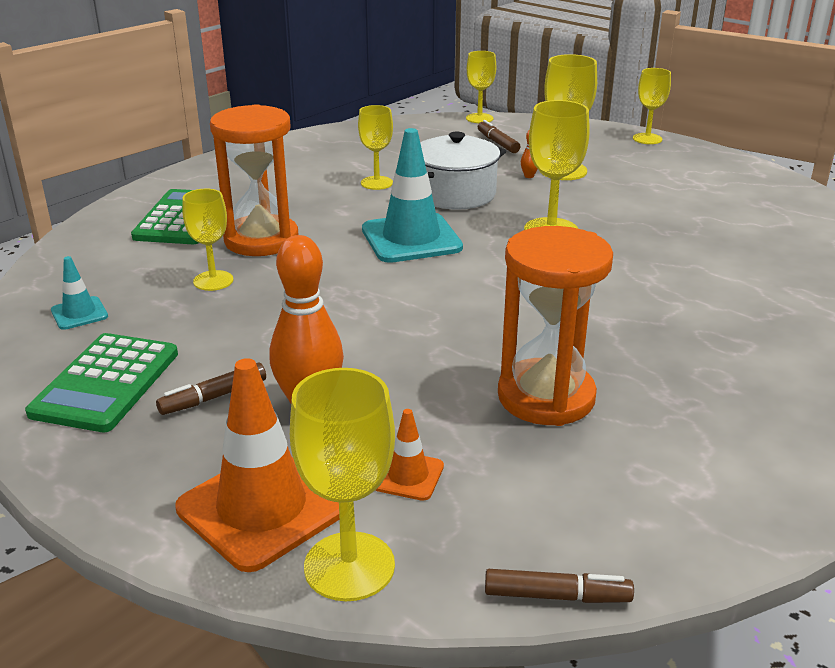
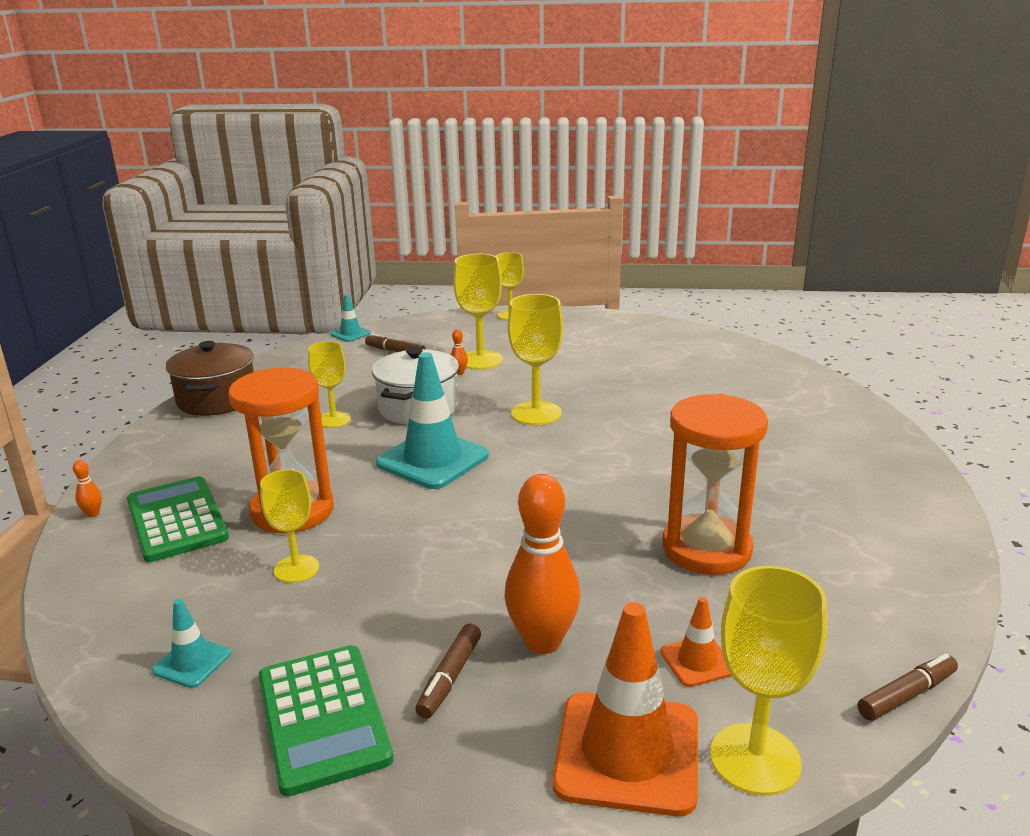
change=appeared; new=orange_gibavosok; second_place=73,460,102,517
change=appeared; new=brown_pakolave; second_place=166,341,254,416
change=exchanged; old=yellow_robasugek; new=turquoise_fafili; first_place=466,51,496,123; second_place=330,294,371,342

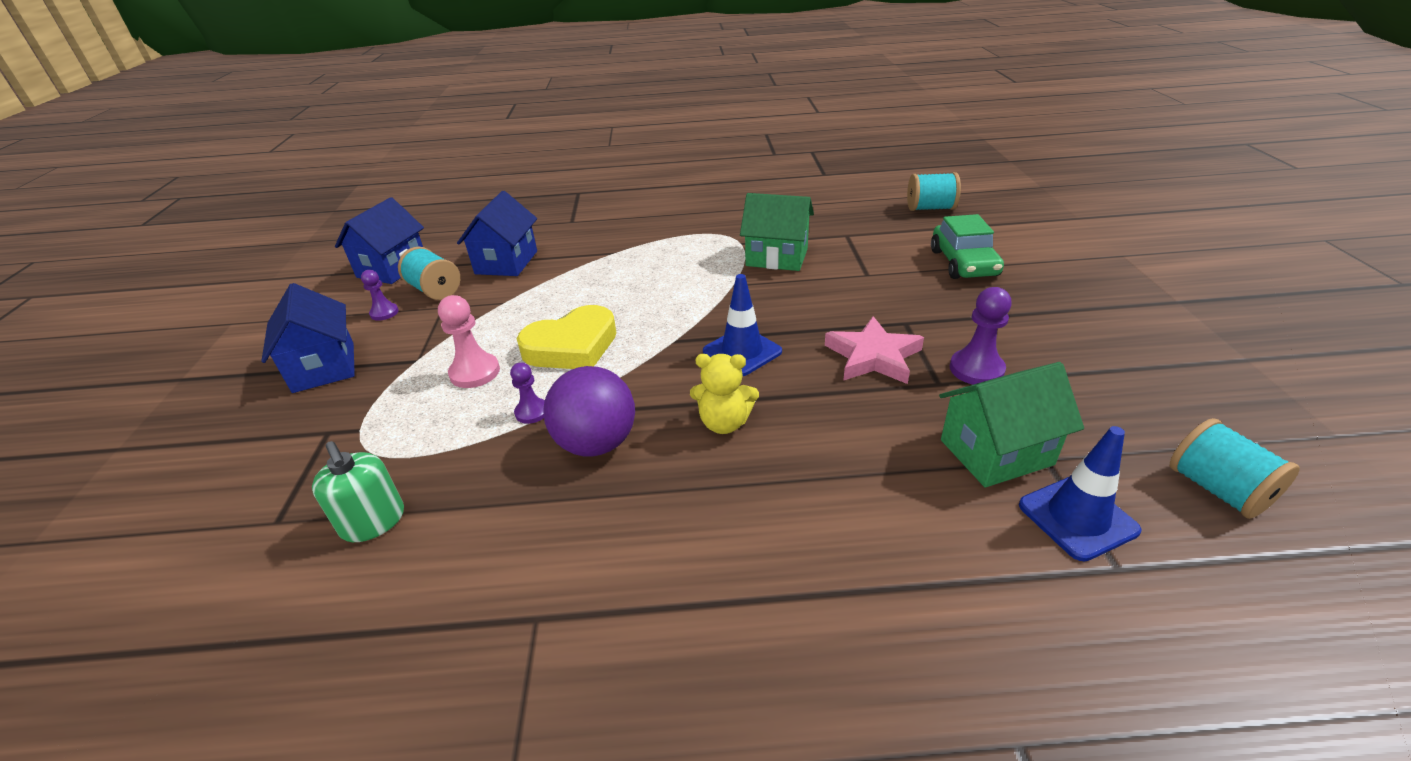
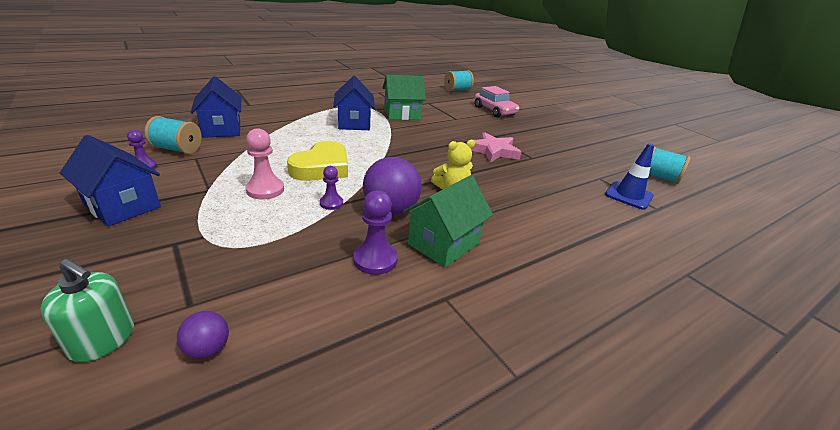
change=relocated; old=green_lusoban; first_place=312,441,404,542; second_place=40,259,134,362
change=appeared; new=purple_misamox; second_place=177,311,229,359
change=relocated; old=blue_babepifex; first_place=335,197,424,284; second_place=333,76,375,130
change=relocated; old=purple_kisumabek; first_place=950,287,1012,385; second_place=353,190,398,275
change=relocated; old=green_babepifex; first_place=939,362,1084,487; second_place=403,175,493,267
change=colour; old=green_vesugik; new=pink_vesugik; first_place=931,214,1004,279; second_place=474,86,519,117
change=missing; old=blue_fafili; first_place=703,274,782,376

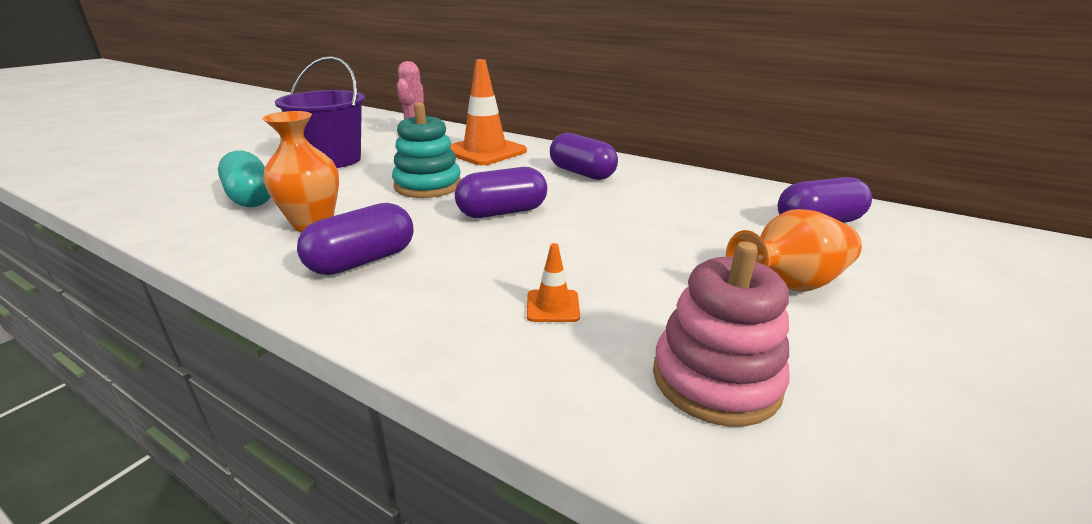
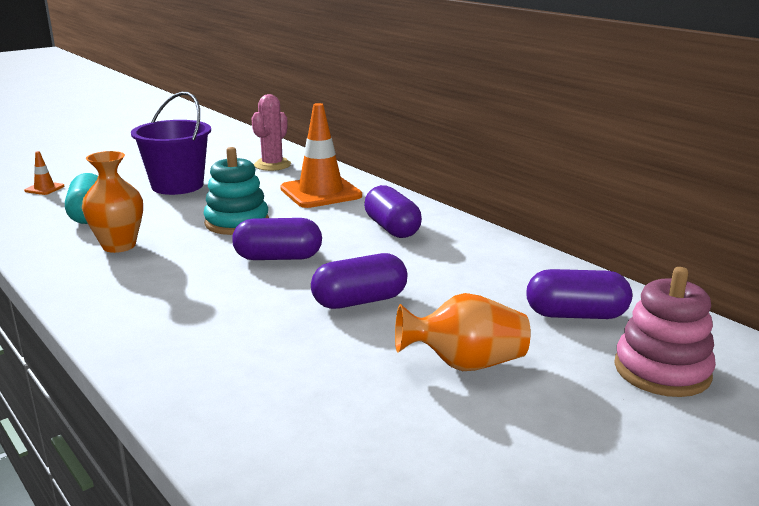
change=relocated; old=orange_fafili; first_place=527,243,580,322; second_place=24,151,64,195
change=relocated; old=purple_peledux; first_place=297,203,414,275; second_place=311,253,407,309
change=relocated; old=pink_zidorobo; first_place=653,241,789,427; second_place=614,267,716,397

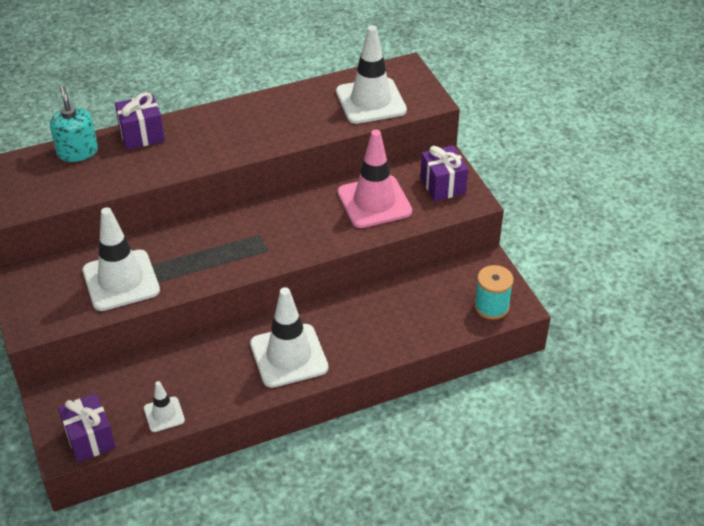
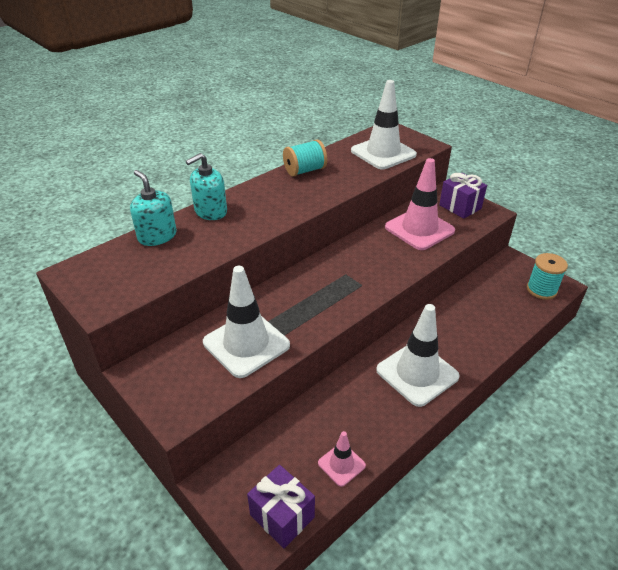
change=exchanged; old=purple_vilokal; new=turquoise_lusoban; first_place=115,92,165,150; second_place=186,153,227,220
change=appeared; new=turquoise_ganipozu; second_place=283,140,327,177
change=colour; old=white_fafili; new=pink_fafili; first_place=144,381,185,432; second_place=318,431,366,487

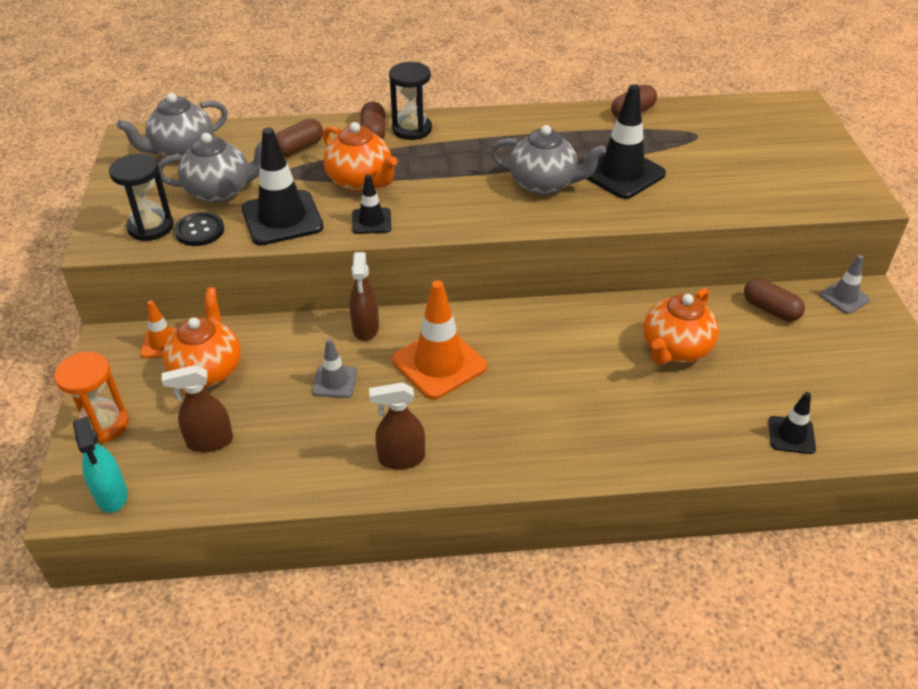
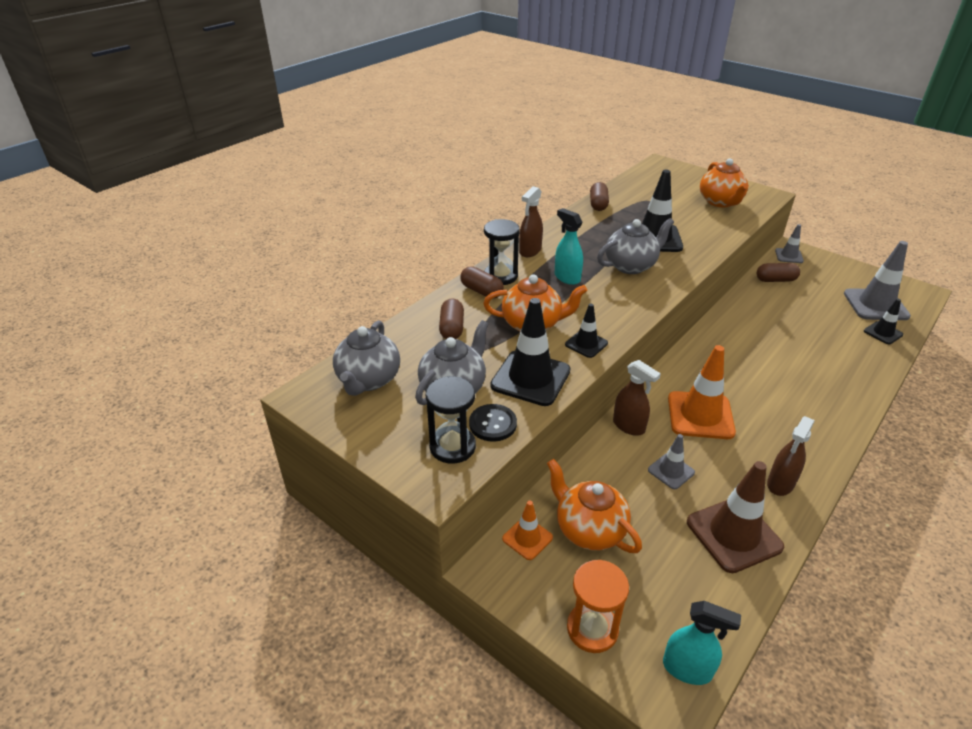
change=relocated; old=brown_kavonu; first_place=162,365,233,452; second_place=519,186,543,257
change=appeared; new=turquoise_kavonu; second_place=555,208,583,285
change=appeared; new=brown_fafili; second_place=687,461,784,573
change=relocated; old=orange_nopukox; first_place=643,288,719,365; second_place=700,158,749,207
change=appeared; new=grey_fafili; second_place=844,241,911,320

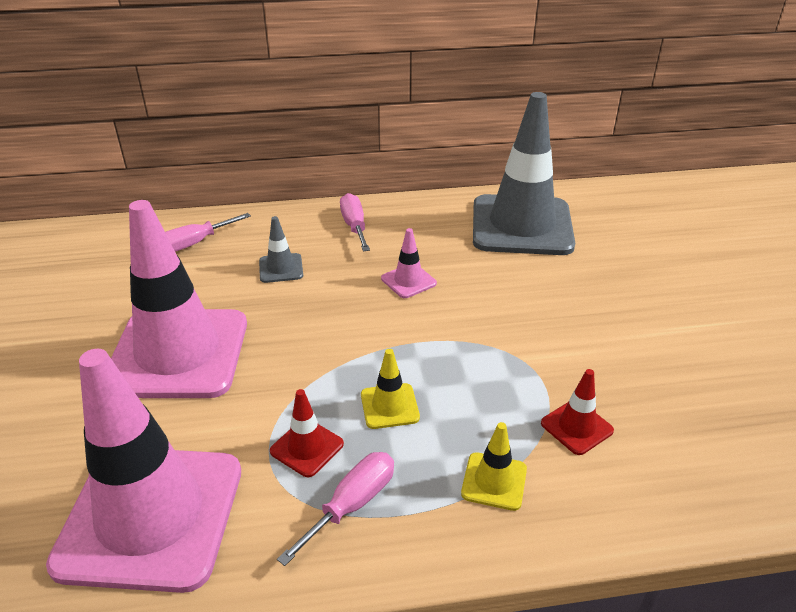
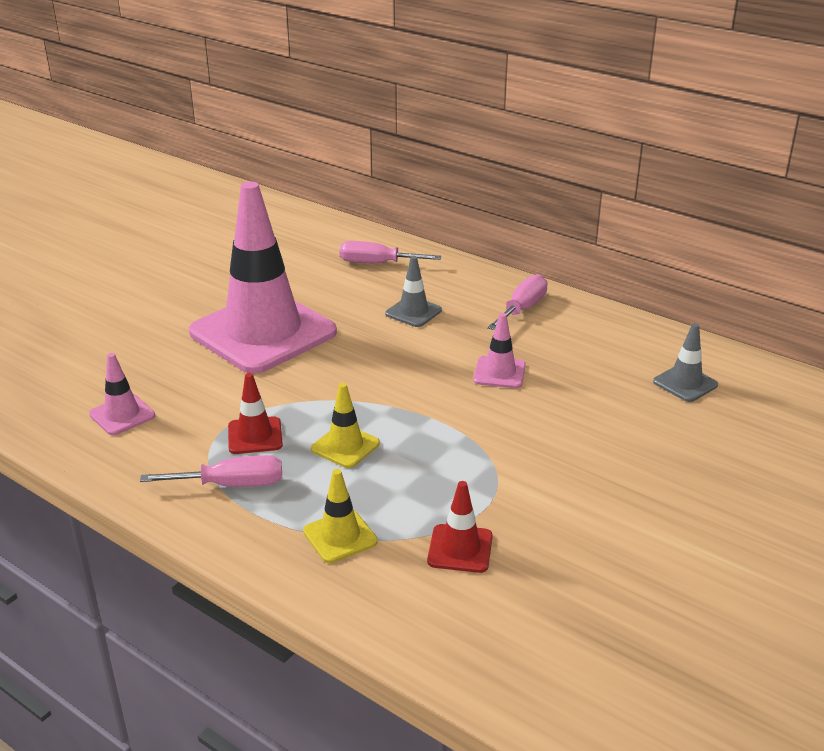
change=size; old=pink_fafili; first_place=46,349,241,593; second_place=89,353,155,435; factor=0.4
change=size; old=grey_fafili; first_place=473,92,575,255; second_place=653,323,718,402; factor=0.4

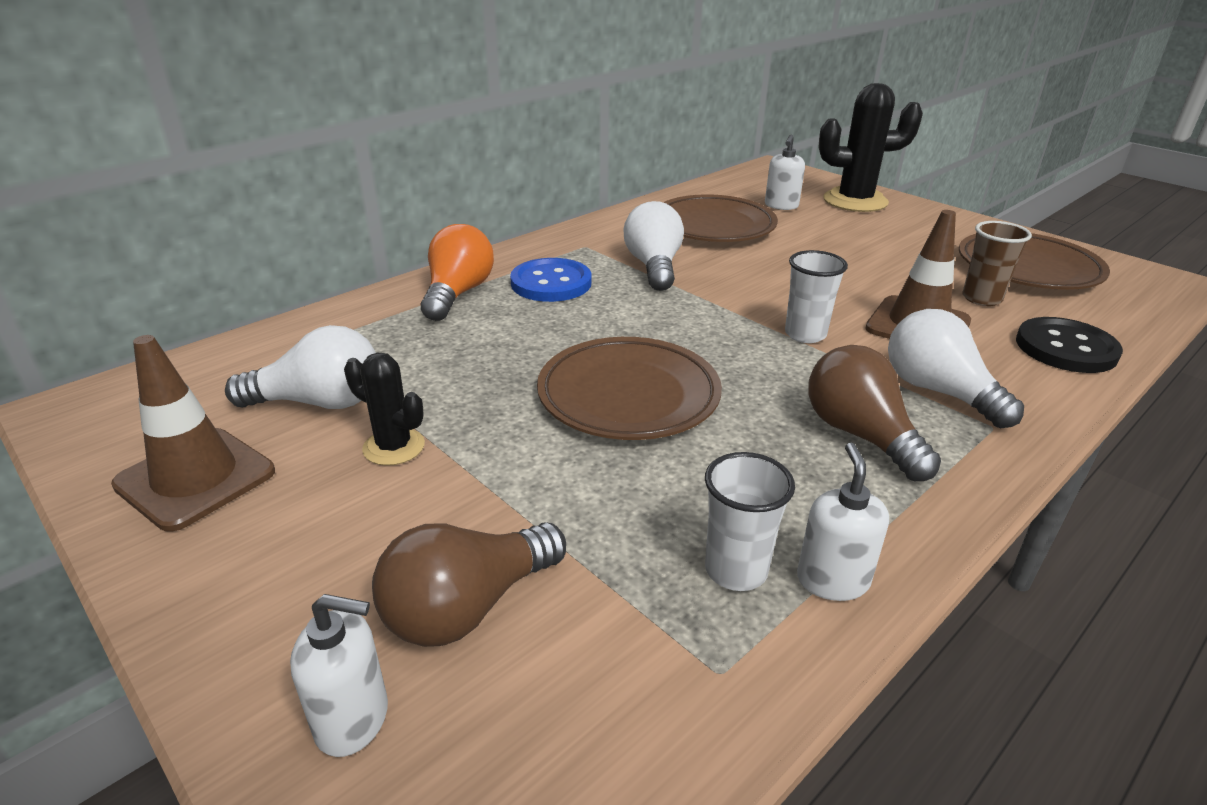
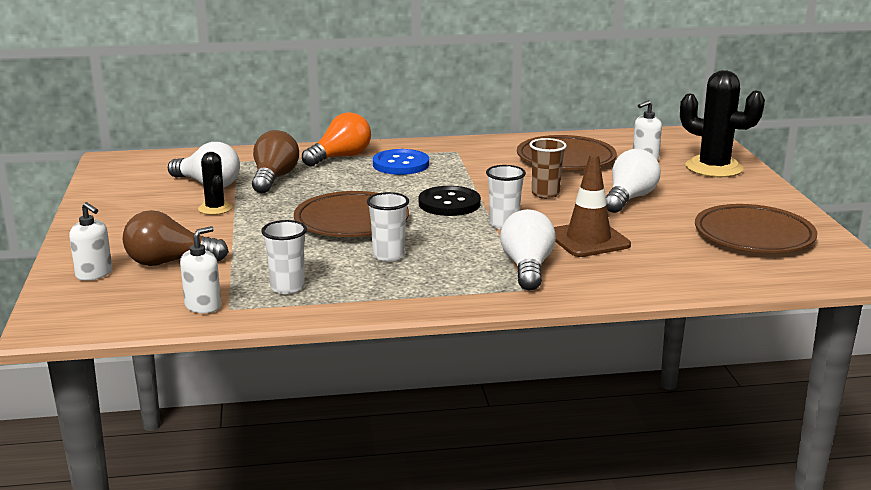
change=relocated; old=white_lusoban; first_place=797,443,889,601; second_place=180,226,221,313
change=relocated; old=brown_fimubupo; first_place=808,345,941,481; second_place=252,130,299,193
change=appeared; new=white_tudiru; second_place=367,192,409,262
change=relocated; old=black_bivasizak; first_place=1016,317,1123,373; second_place=419,186,481,216
change=relocated; old=brown_tudiru; first_place=963,221,1032,306; second_place=529,138,567,199
change=relocated; old=white_fimubupo; first_place=623,201,684,291; second_place=606,149,661,213
change=missing; old=brown_fafili; first_place=111,335,275,532

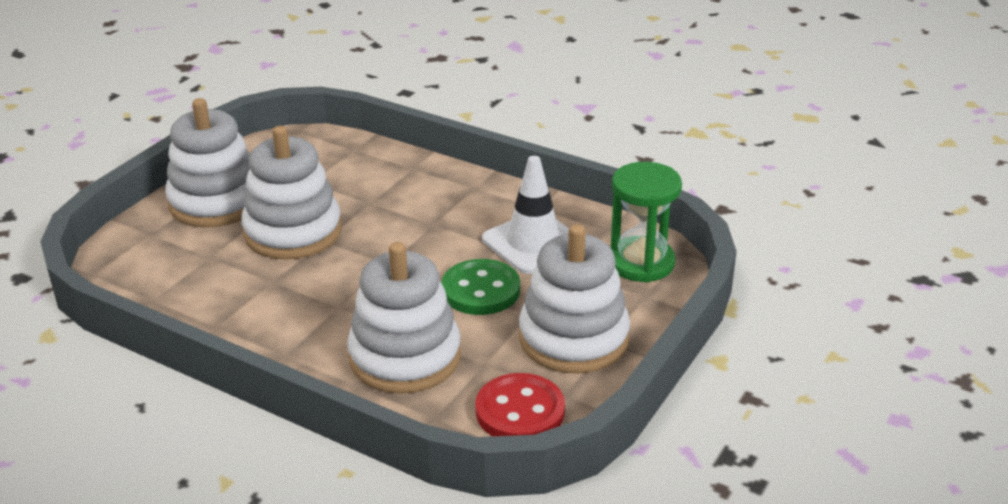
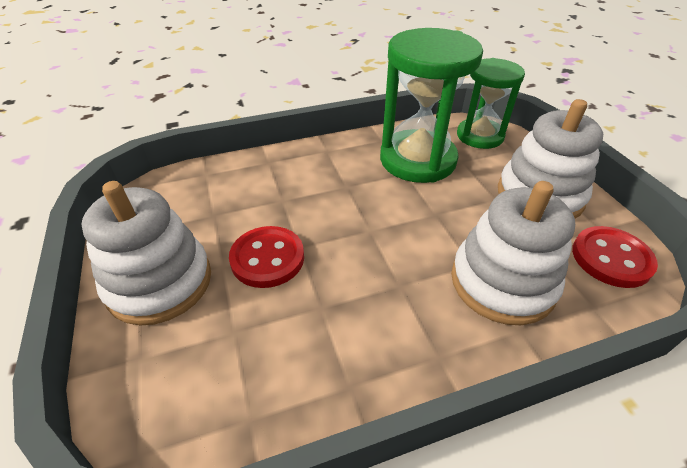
change=exchanged; old=white_zidorobo; new=red_bivasizak; first_place=241,126,342,260; second_place=229,226,304,288
change=exchanged; old=white_fafili; new=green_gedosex; first_place=482,156,569,274; second_place=380,28,483,183
change=missing; old=green_bivasizak; first_place=441,259,520,315

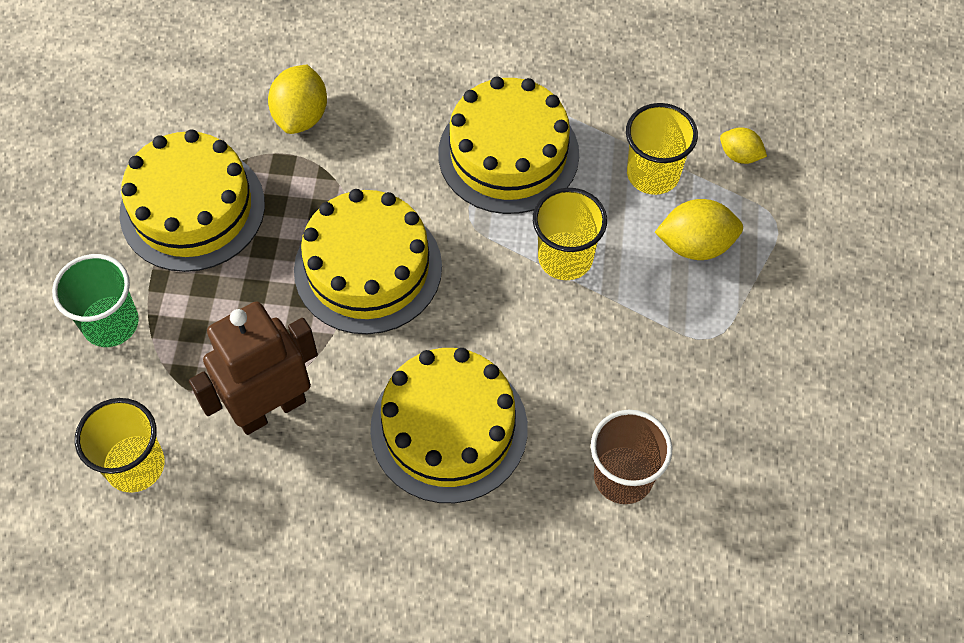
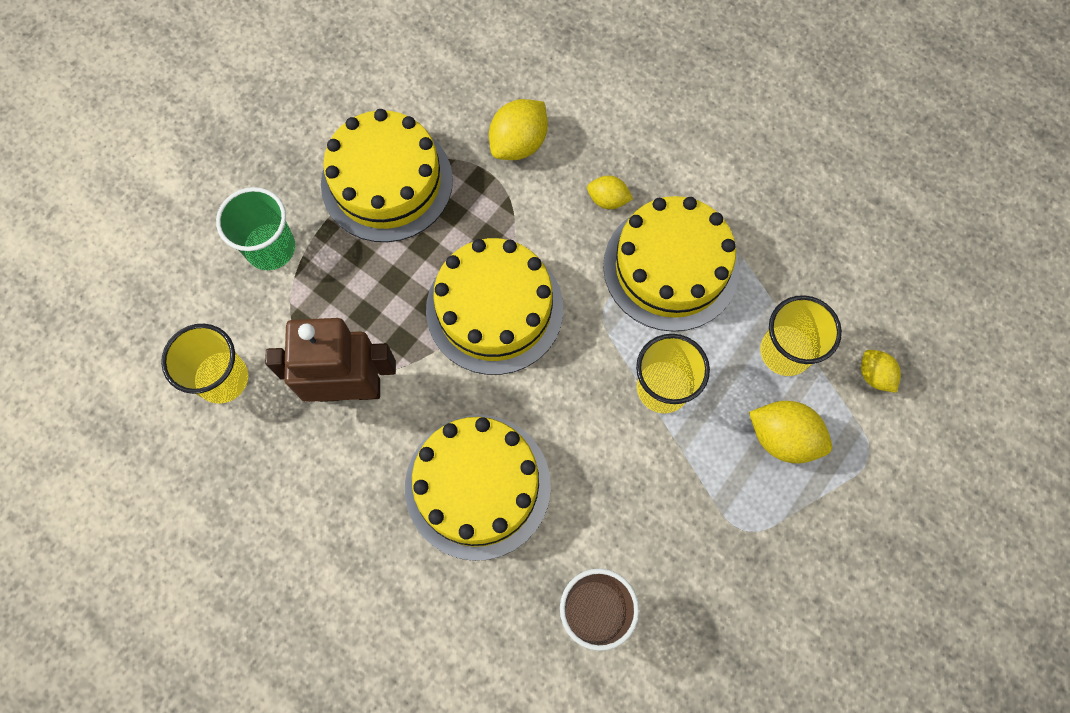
change=appeared; new=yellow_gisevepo; second_place=587,176,633,209

